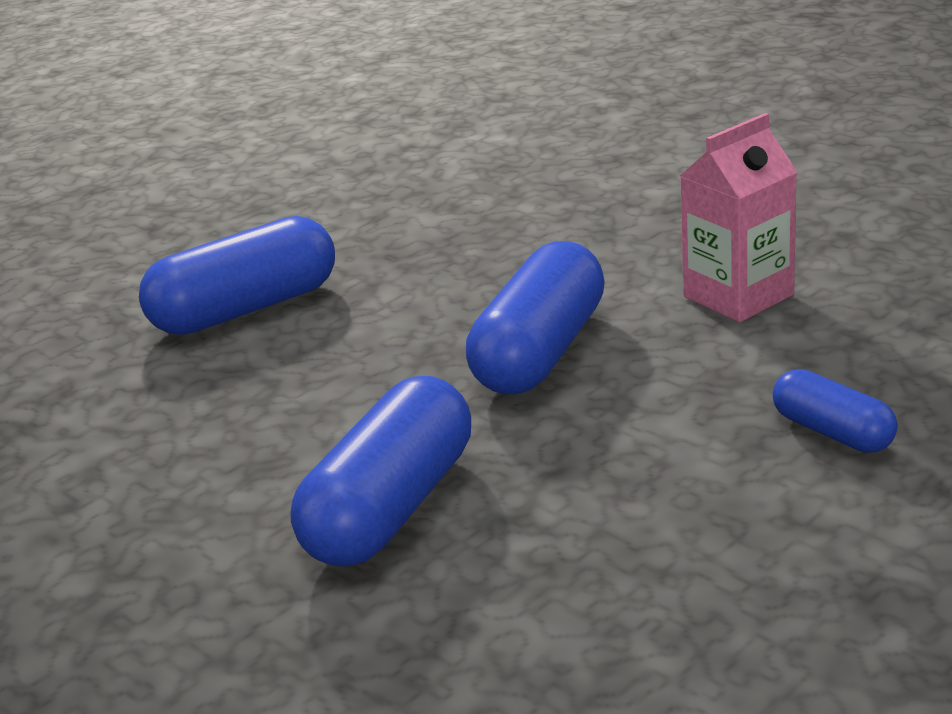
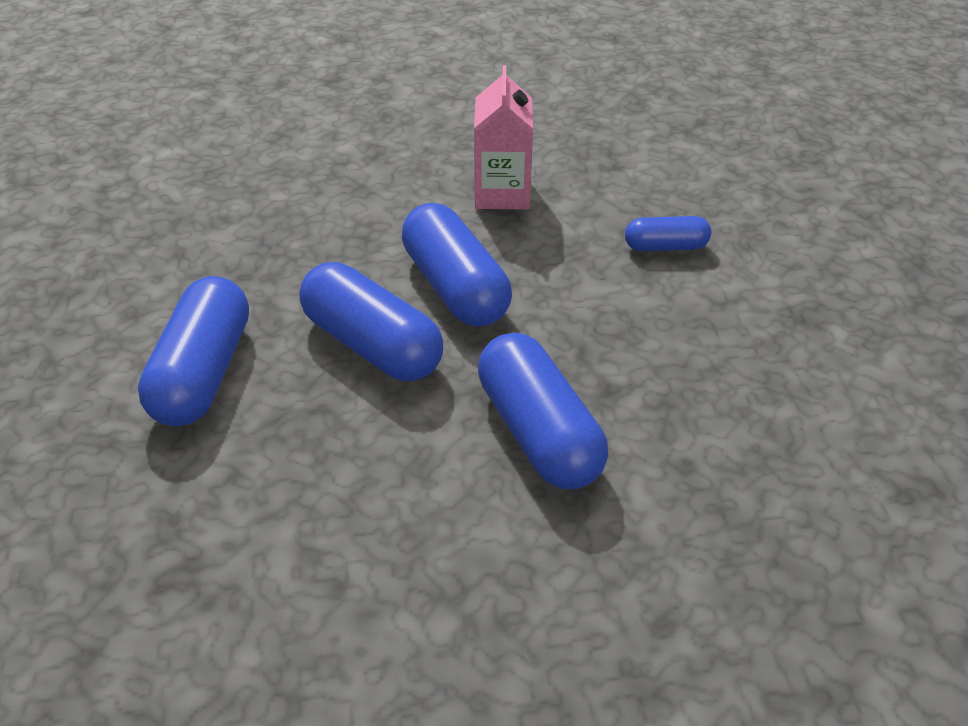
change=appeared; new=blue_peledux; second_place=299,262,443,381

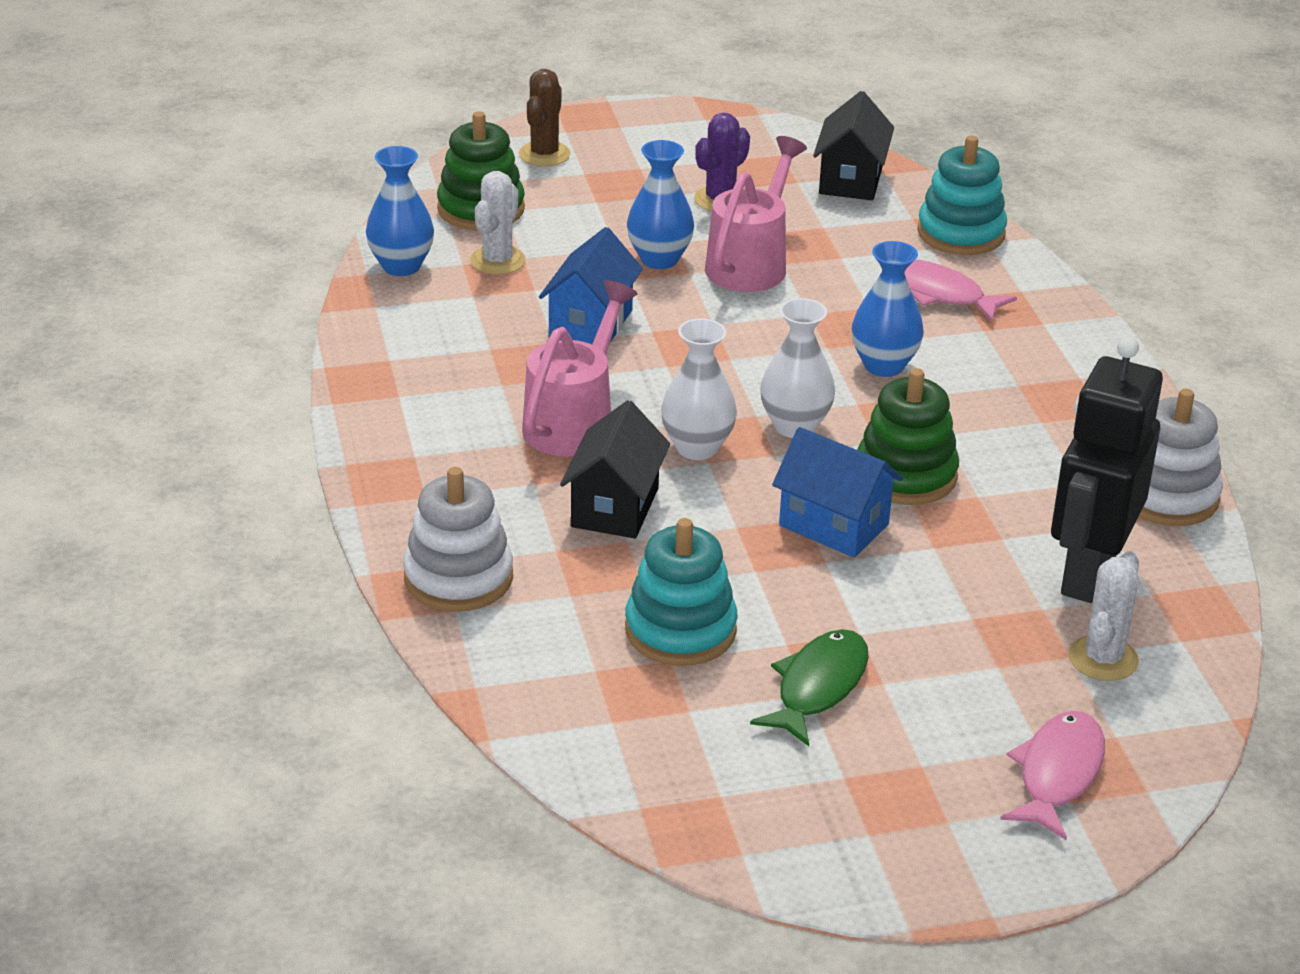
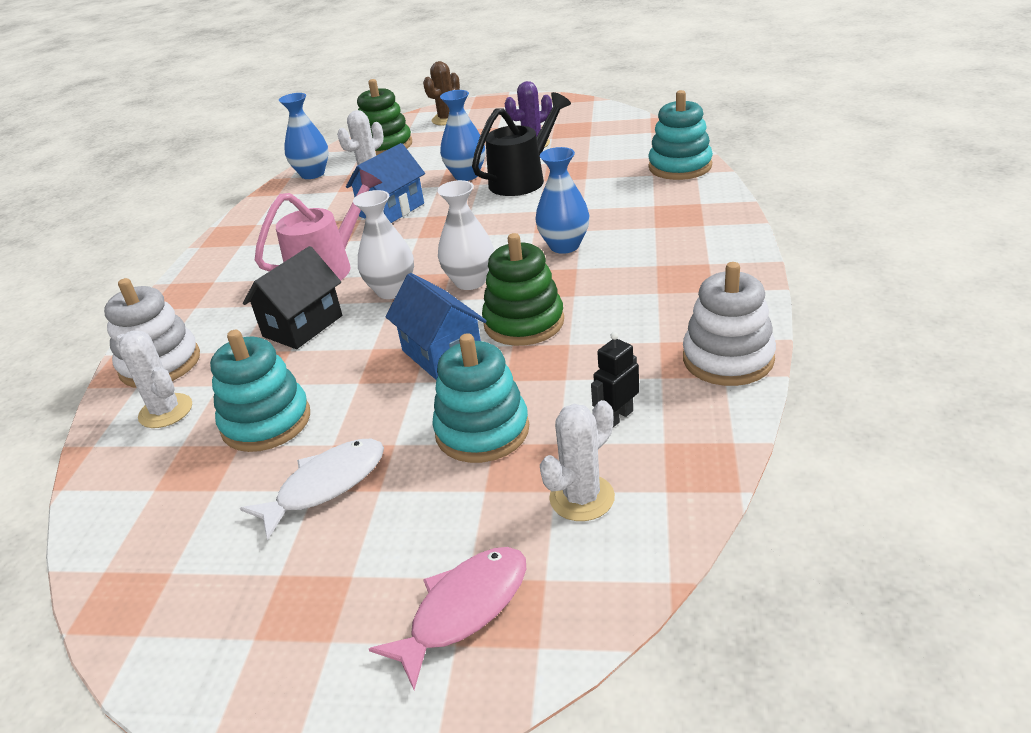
change=appeared; new=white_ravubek; second_place=115,330,192,428
change=colour; old=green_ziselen; new=white_ziselen; first_place=750,629,869,746; second_place=240,439,384,539
change=appeared; new=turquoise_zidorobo; second_place=432,333,529,463
change=colour; old=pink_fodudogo; new=black_fodudogo; first_place=705,136,807,292; second_place=472,92,571,196
change=size; old=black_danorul; first_place=1051,336,1163,603; second_place=591,332,639,427; factor=0.42
change=missing; old=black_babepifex; first_place=813,91,894,200
change=missing; old=pink_ziselen; first_place=904,259,1017,322

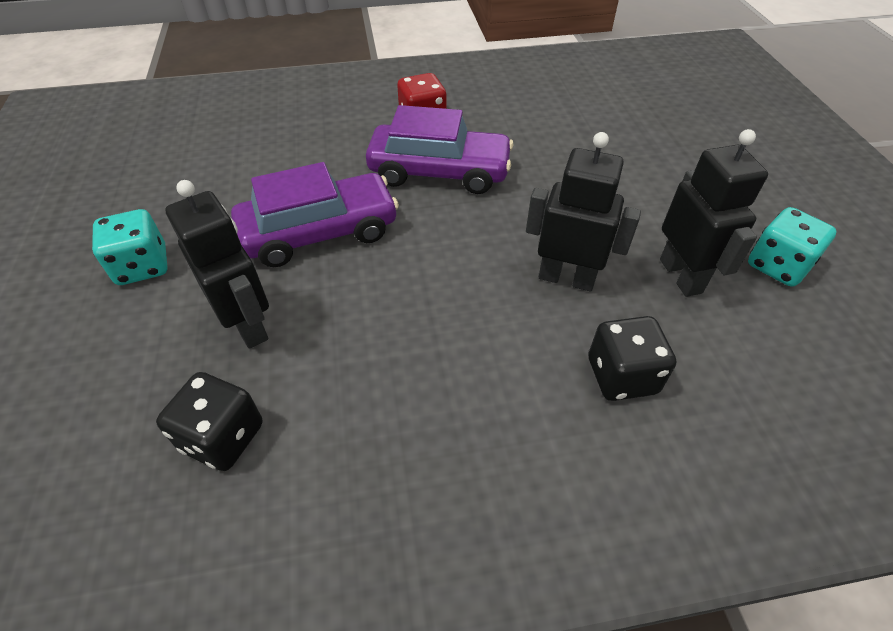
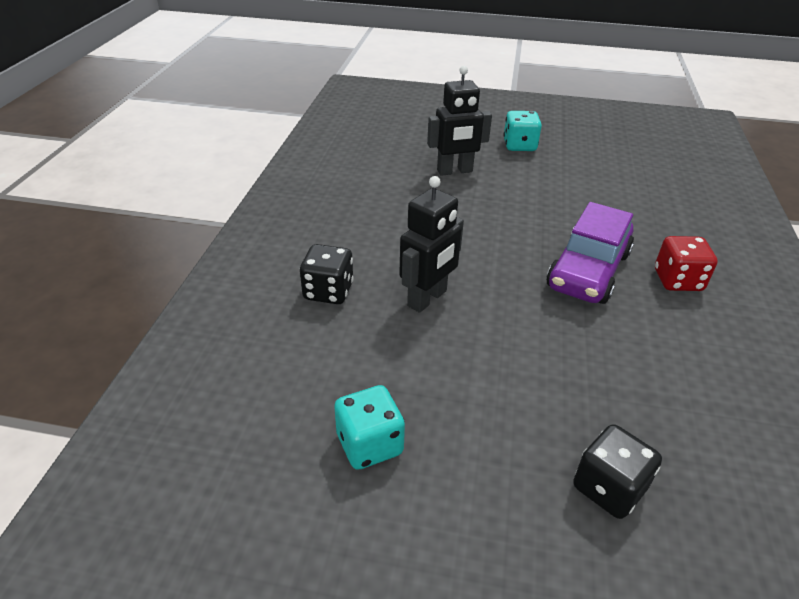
change=relocated; old=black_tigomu; first_place=156,372,262,471; second_place=573,424,662,519
change=missing; old=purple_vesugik; first_place=231,162,399,267
change=missing; old=black_danorul; first_place=660,129,768,297

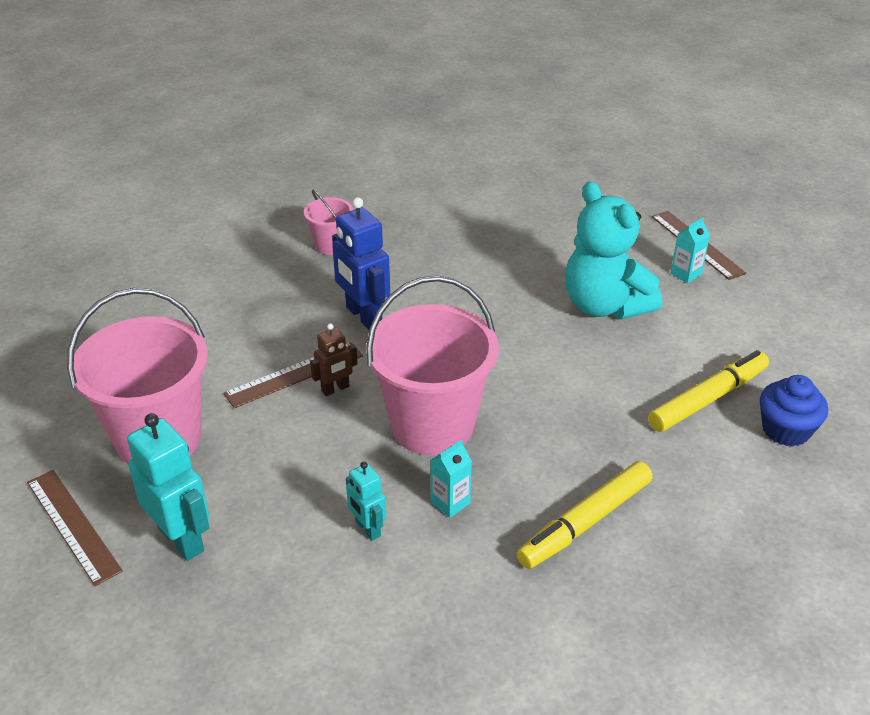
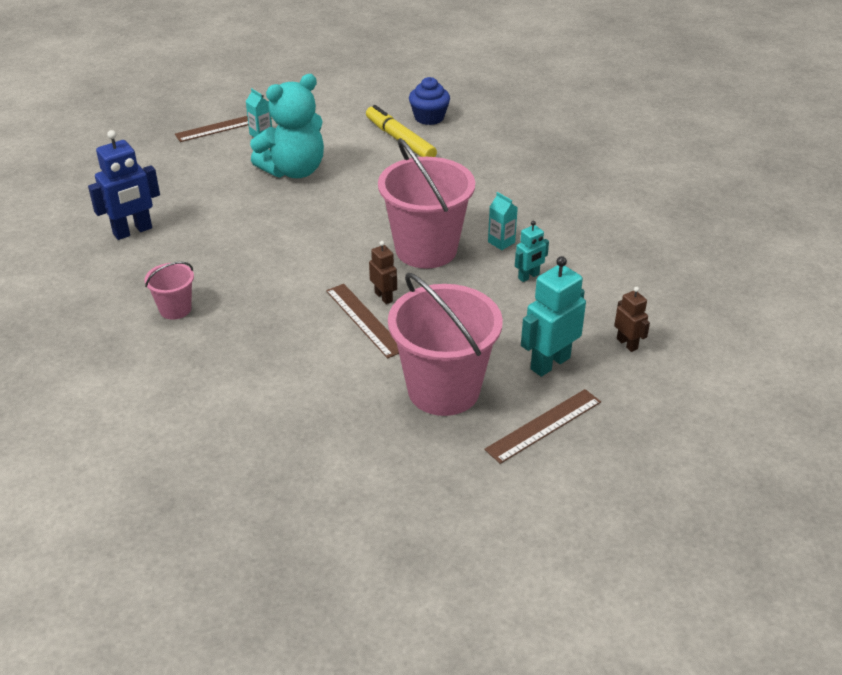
change=relocated; old=blue_danorul; first_place=332,197,390,330; second_place=88,130,160,240
change=appeared; new=brown_danorul; second_place=614,287,650,352
change=missing; old=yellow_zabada; first_place=517,461,653,569

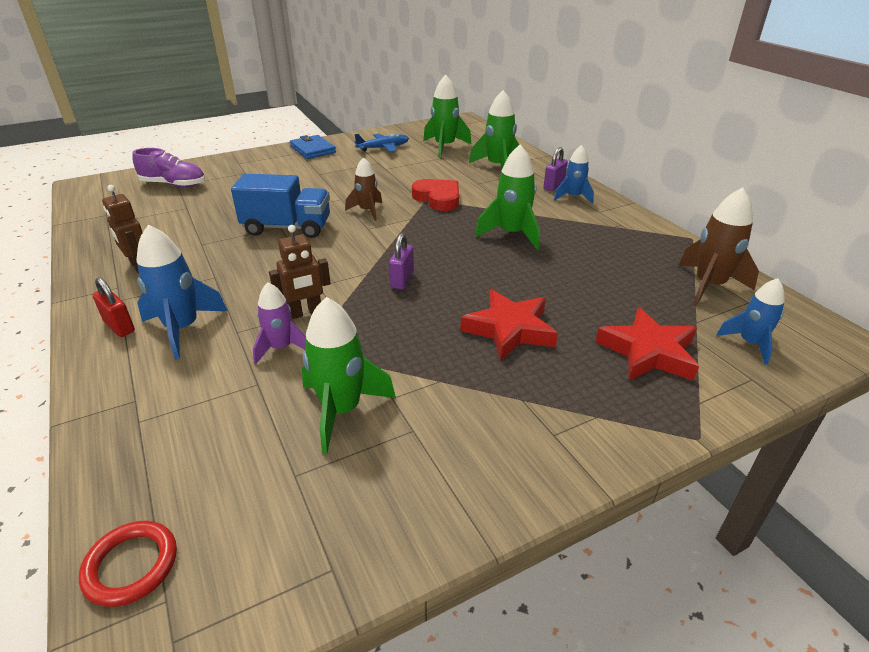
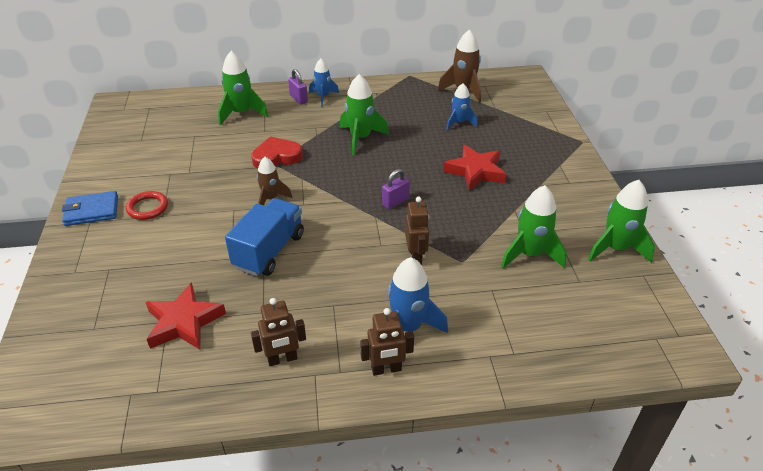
change=relocated; old=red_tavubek; first_place=79,521,177,607; second_place=126,191,168,220
change=relocated; old=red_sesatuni; first_place=596,307,699,381; second_place=146,282,226,350
change=exchanged; old=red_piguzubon; new=brown_danorul; first_place=93,277,135,337; second_place=360,308,414,376
change=spun; old=purple_piguzubon; first_place=389,233,414,290; second_place=382,169,410,209; degrees=-75
change=relocated; old=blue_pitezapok; first_place=716,278,785,365; second_place=446,83,477,131
change=relocated; old=green_pitezapok; first_place=423,75,472,158; second_place=588,180,655,263
change=missing; old=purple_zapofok; first_place=132,148,205,187
change=missing; old=purple_pitezapok; first_place=253,282,306,365
change=missing; old=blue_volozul; first_place=355,133,409,152

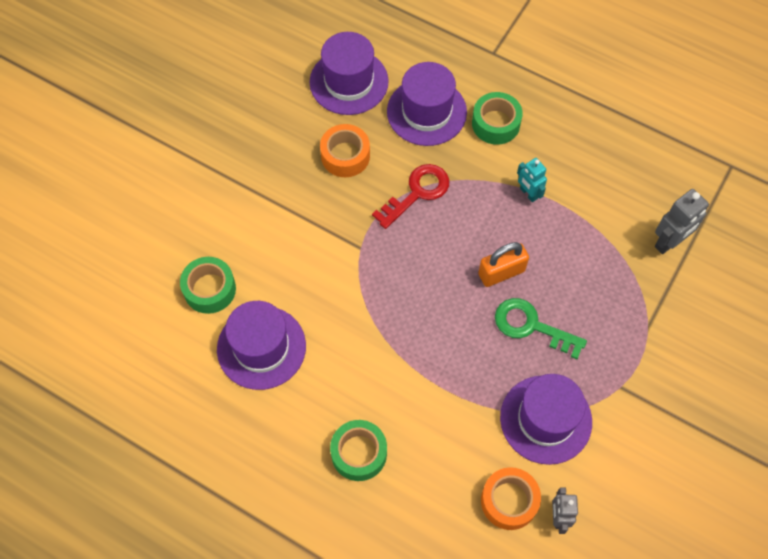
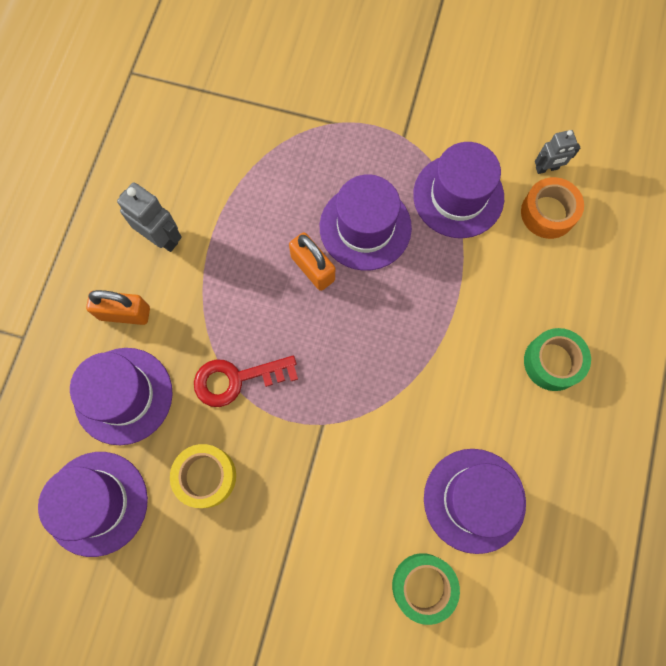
change=exchanged; old=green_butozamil; new=orange_piguzubon; first_place=472,92,523,145; second_place=86,290,150,325
change=relocated; old=grey_danorul; first_place=655,189,709,254; second_place=117,182,182,252
change=colour; old=orange_butozamil; new=yellow_butozamil; first_place=320,124,370,177; second_place=170,444,236,508
change=spun; old=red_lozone; first_place=372,164,449,229; second_place=194,356,298,407; degrees=-45
change=exchanged; old=green_lozone; new=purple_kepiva; first_place=495,298,587,359; second_place=320,174,412,271
change=missing; old=turquoise_danorul; first_place=517,158,547,202

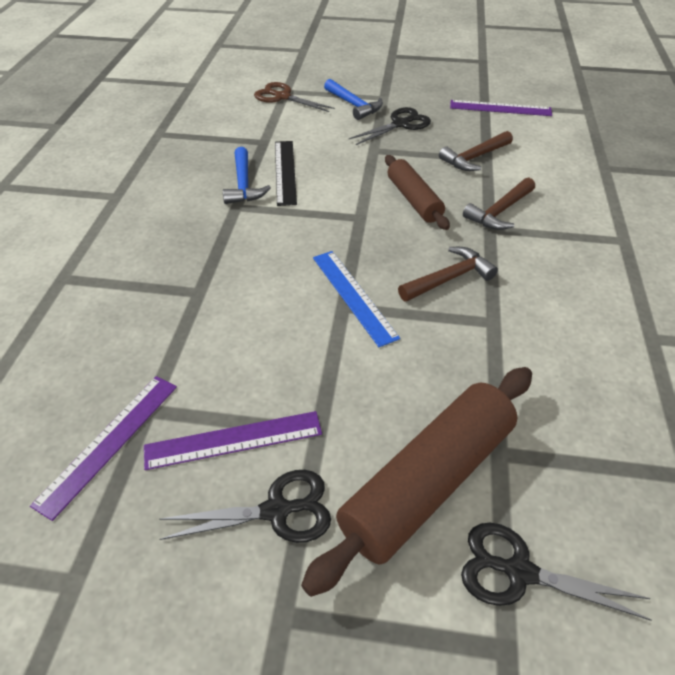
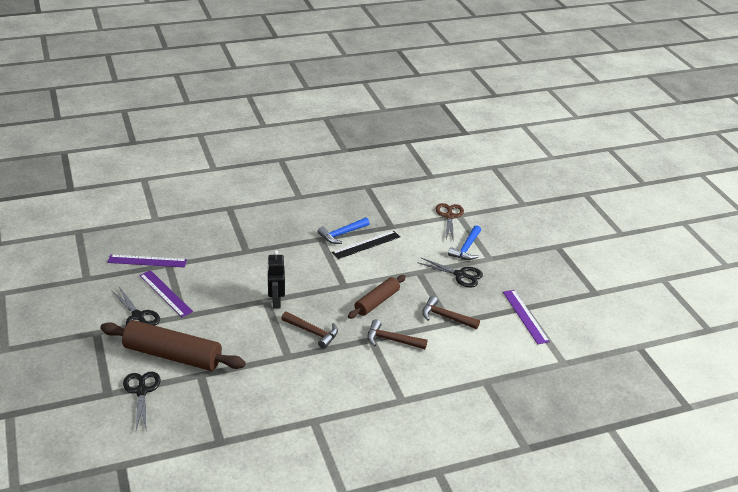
change=exchanged; old=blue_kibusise; new=black_danorul; first_place=313,251,400,347; second_place=267,250,285,309

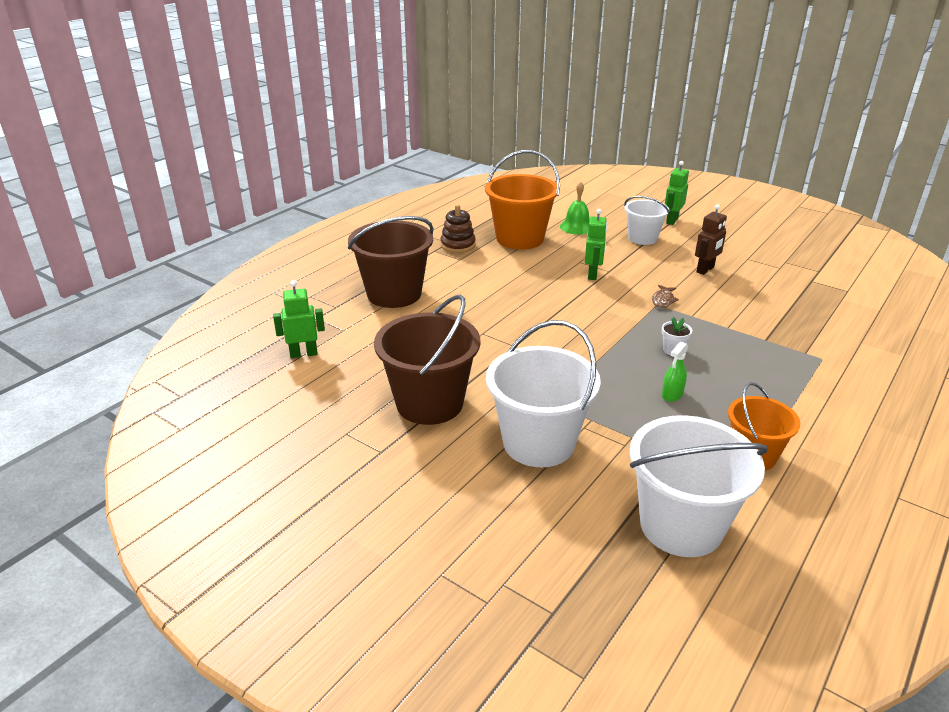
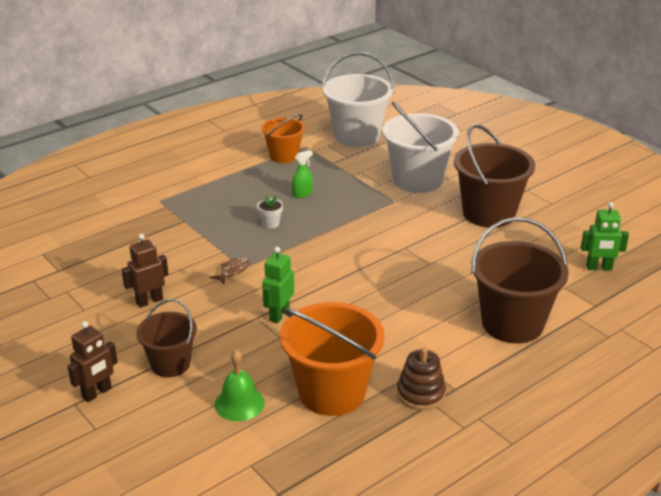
change=colour; old=green_danorul; new=brown_danorul; first_place=665,161,689,225; second_place=67,321,118,402
change=colour; old=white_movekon; new=brown_movekon; first_place=624,196,670,245; second_place=136,299,197,377

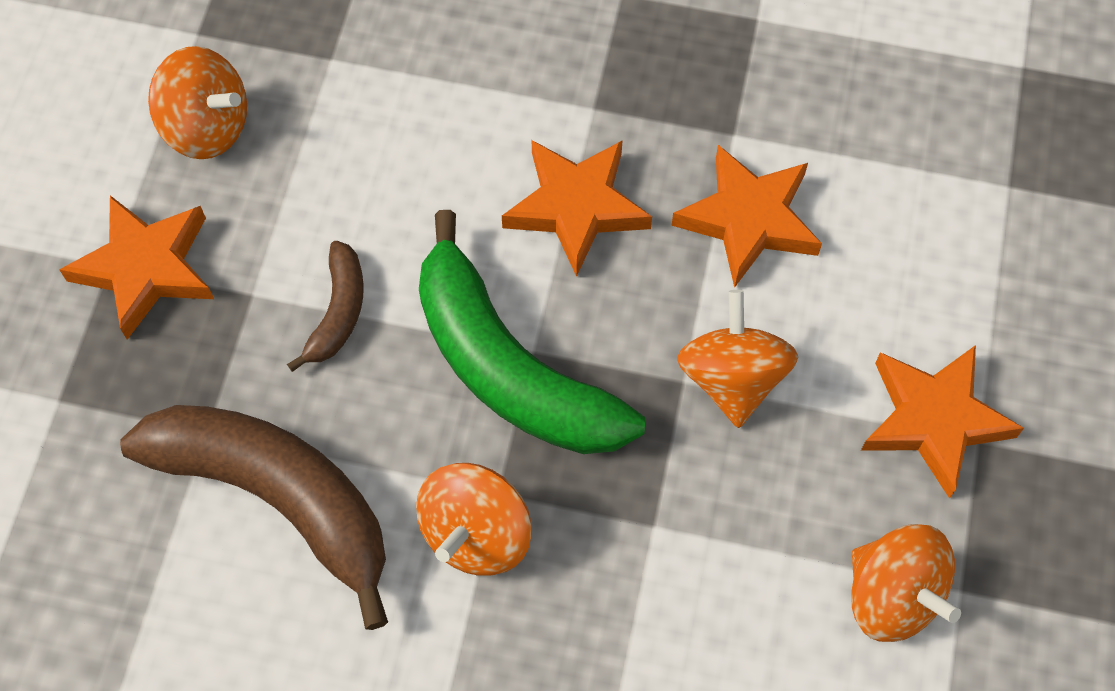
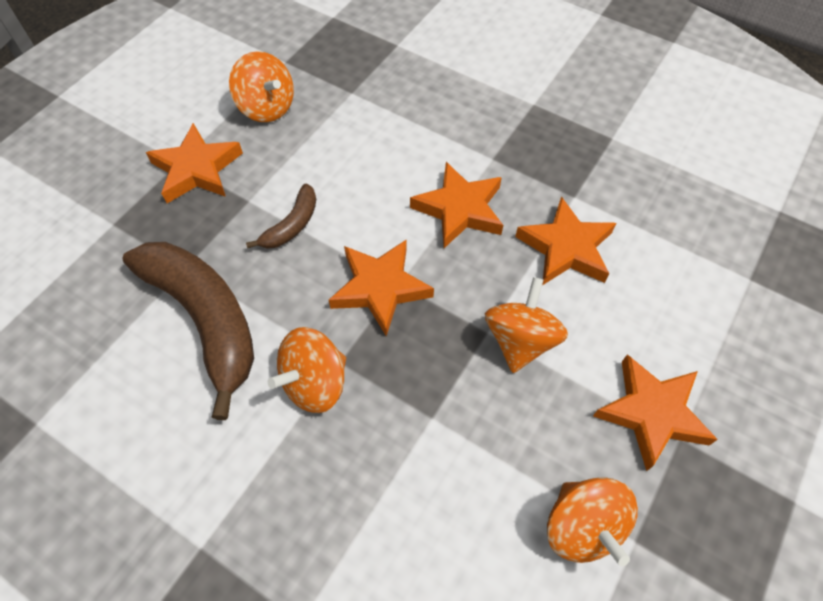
change=exchanged; old=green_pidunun; new=orange_sesatuni; first_place=419,210,645,454; second_place=329,240,434,336

